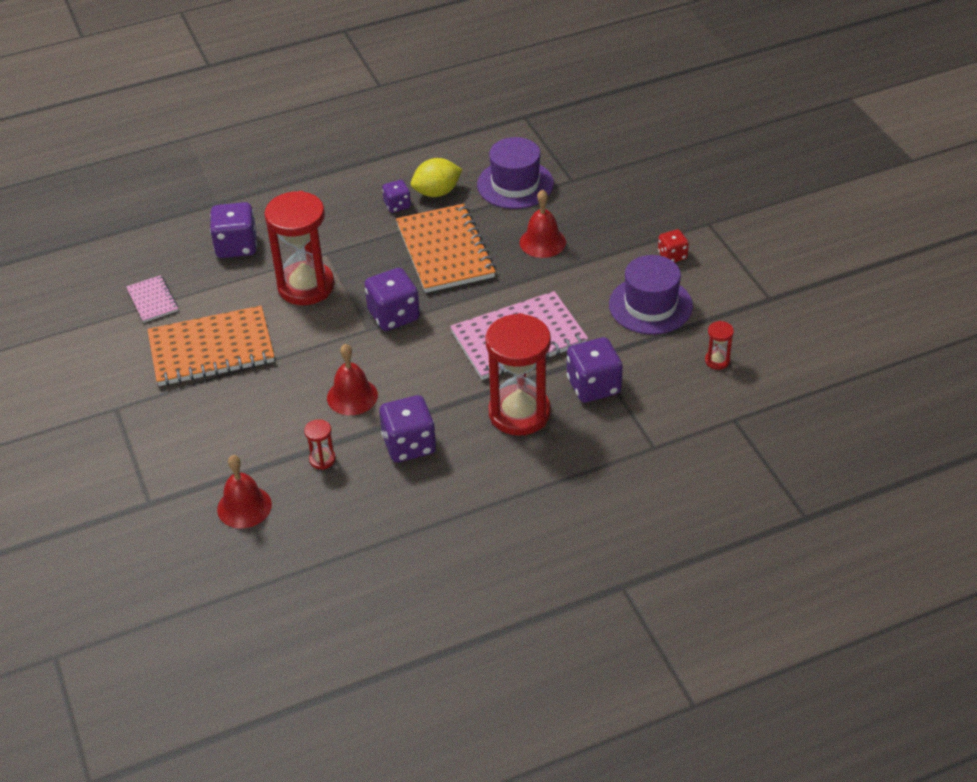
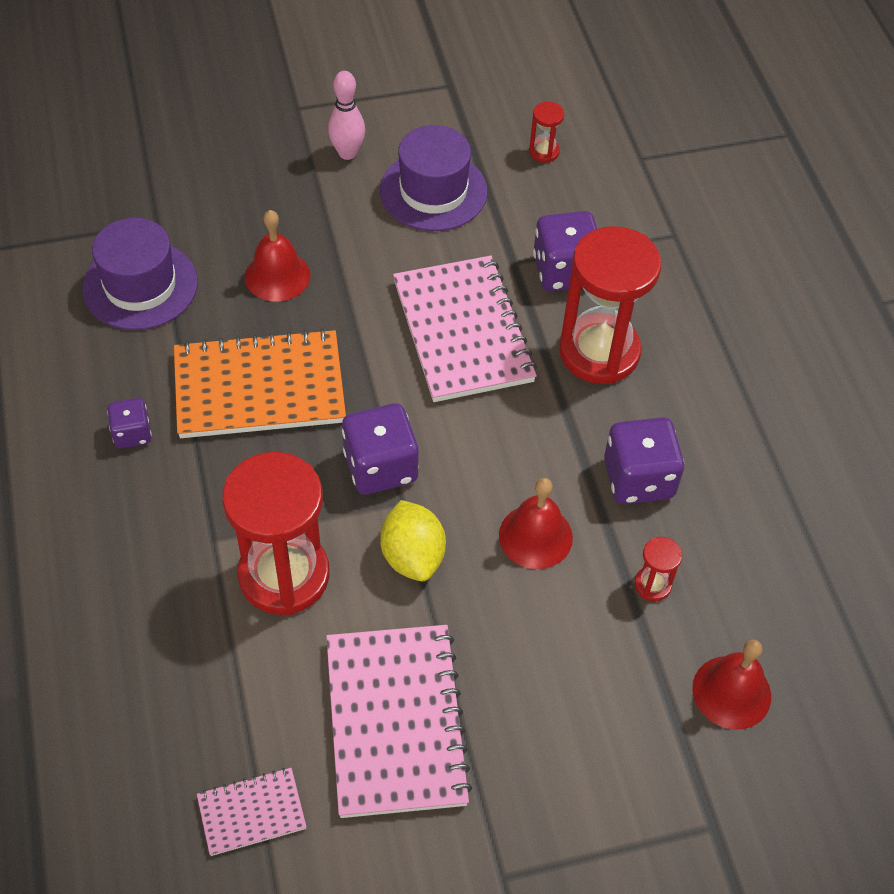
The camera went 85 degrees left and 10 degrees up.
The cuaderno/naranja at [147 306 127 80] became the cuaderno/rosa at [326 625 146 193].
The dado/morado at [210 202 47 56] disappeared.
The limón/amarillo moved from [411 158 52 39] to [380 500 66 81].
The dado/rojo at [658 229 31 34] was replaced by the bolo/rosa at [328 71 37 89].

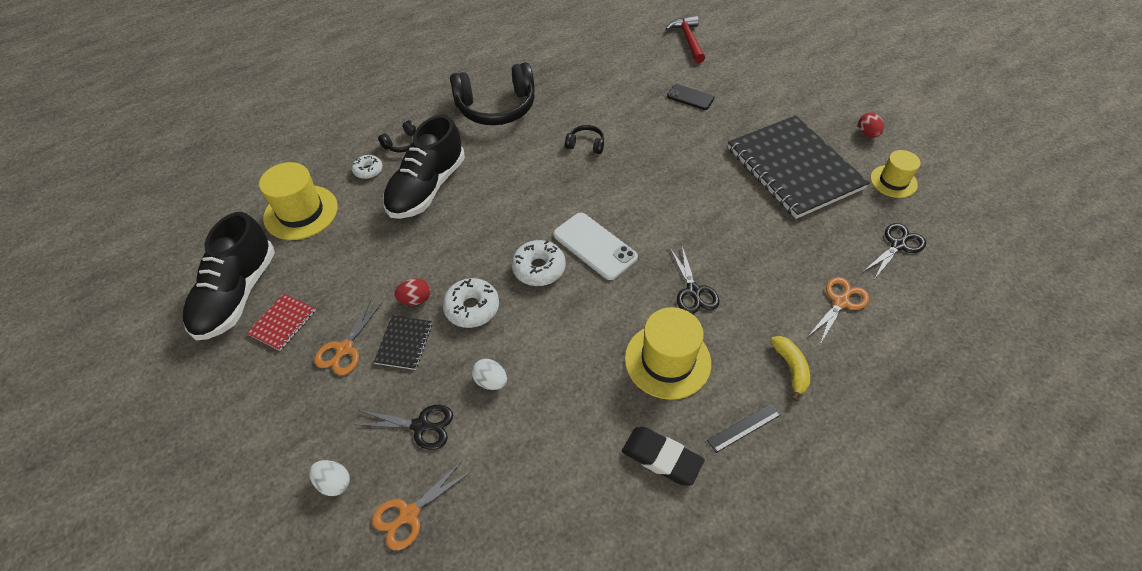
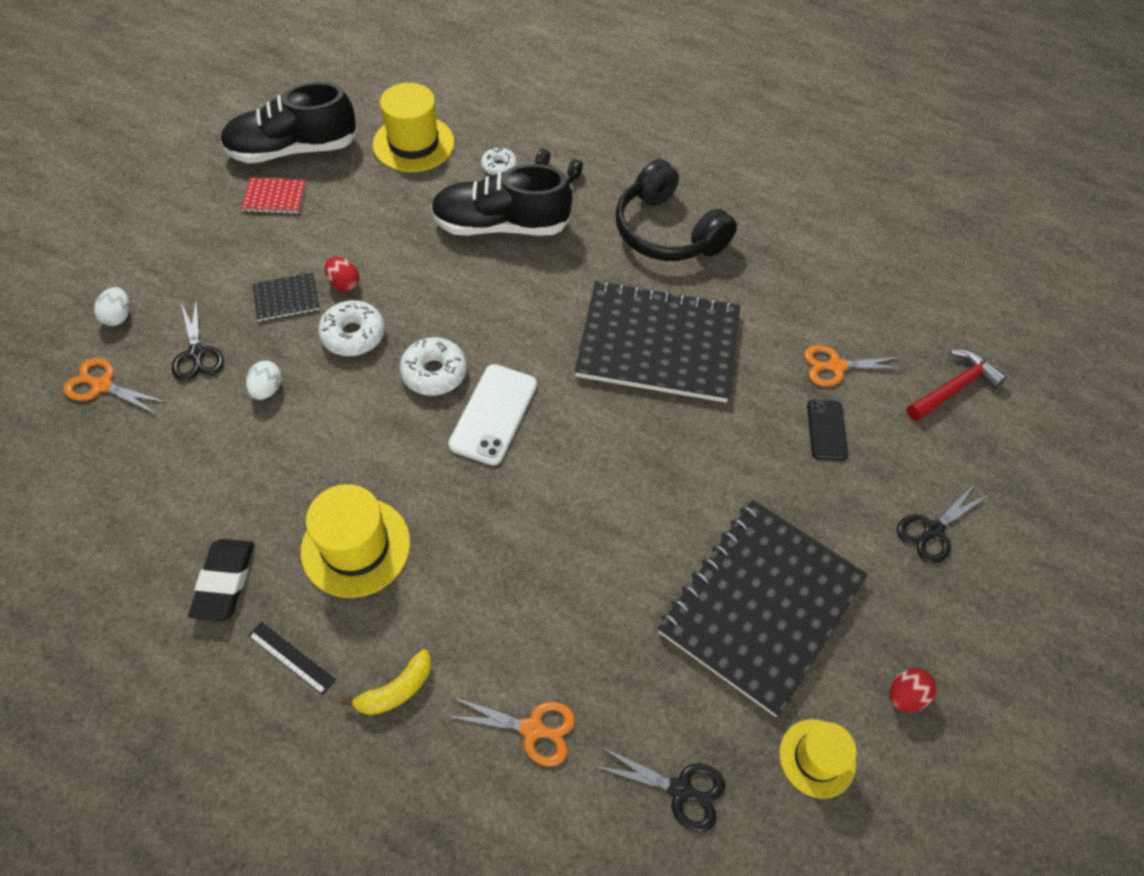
The camera went 60 degrees right and 5 degrees up.
The tijeras/naranja moved from [314 300 69 75] to [804 345 103 42].
The auriculares/negro at [565 125 39 29] was replaced by the cuaderno/negro at [575 280 165 123].
The tijeras/negro moved from [670 246 49 68] to [897 484 92 80].

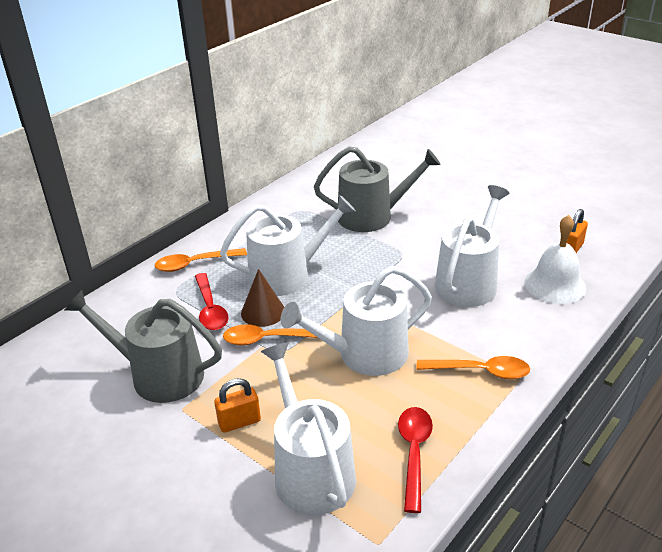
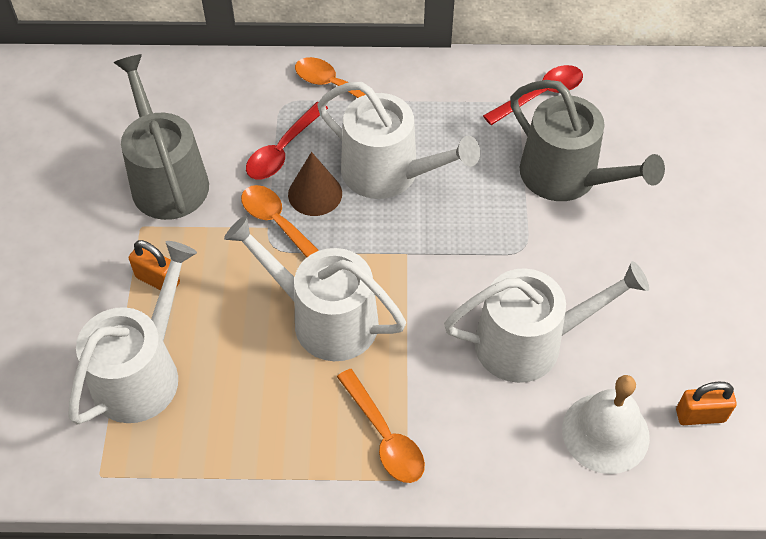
The camera went 50 degrees right and 20 degrees up.
The cuchara/rojo moved from [398 407 35 106] to [483 65 100 60].

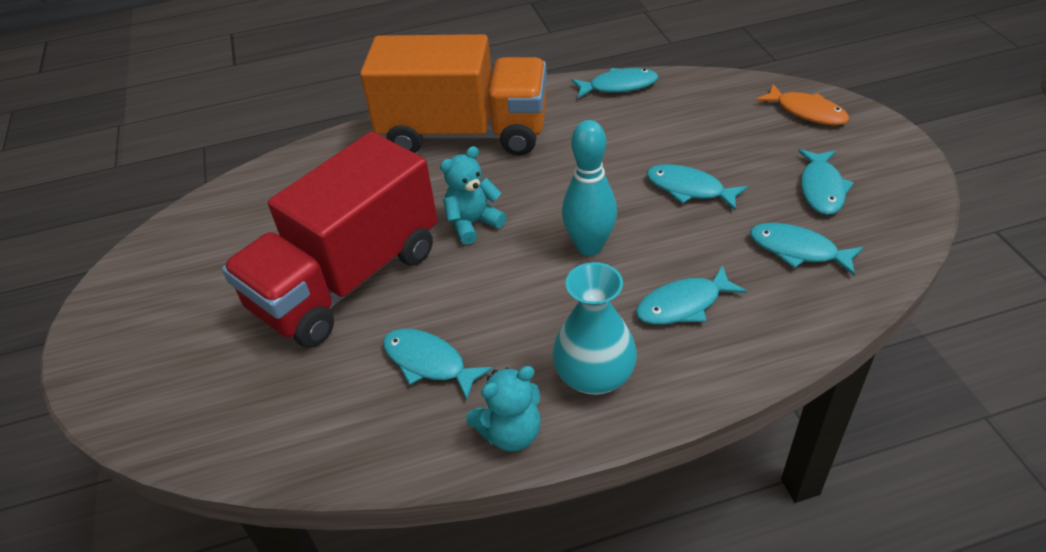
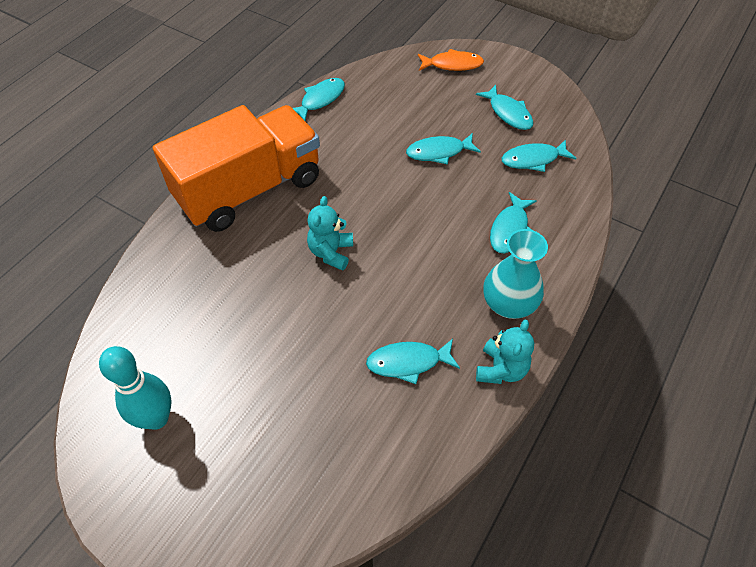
The camera went 45 degrees left and 10 degrees up.
The camión/rojo at [222 132 216 216] disappeared.
The bolo/turquesa moved from [562 120 55 136] to [99 346 73 84].

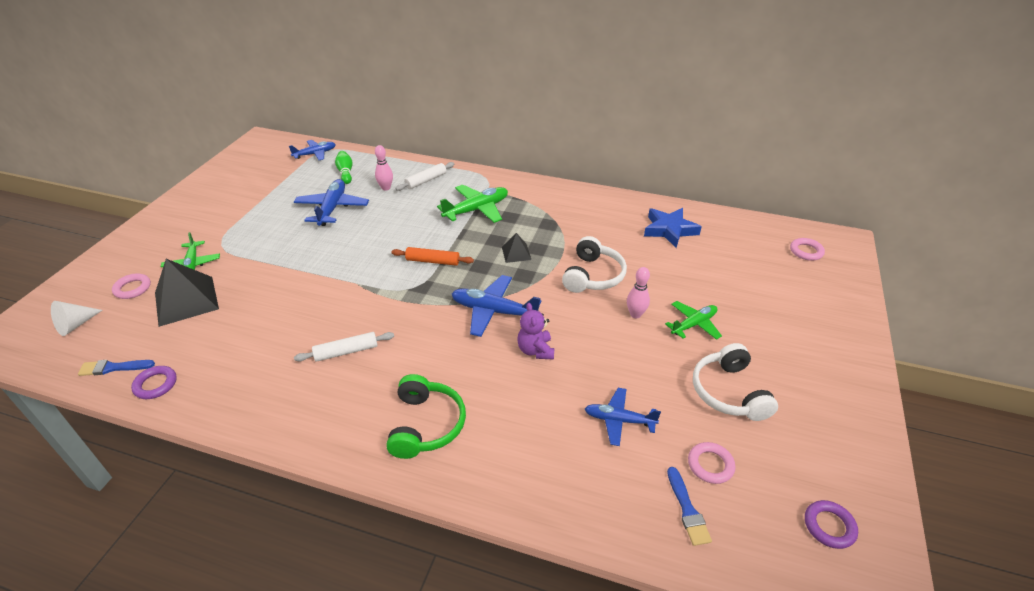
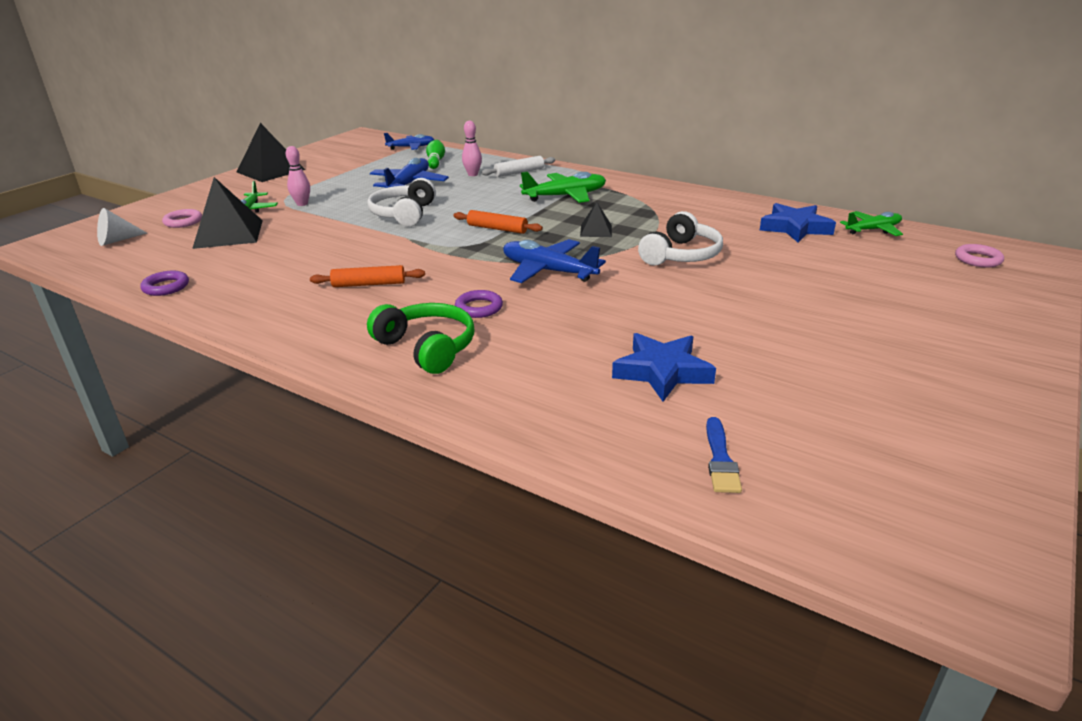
The camera went 15 degrees right and 10 degrees down.
The pincel/azul at [78 360 77 16] disappeared.
The rodillo/blanco at [294 332 100 30] became the rodillo/naranja at [310 265 115 22].
The auriculares/verde at [386 374 80 85] turned 60 degrees counterclockwise.
The osito/morado at [517 303 37 56] disappeared.
The avión/azul at [585 388 76 58] was replaced by the estrella/azul at [612 333 104 69].
The bolo/rosa moved from [627 267 23 51] to [286 146 24 60].
The avión/verde moved from [665 301 57 39] to [840 211 63 25].
The anillo/rosa at [688 442 47 42] disappeared.
The auriculares/blanco moved from [693 343 85 78] to [367 178 69 48].
The anillo/morado moved from [805 500 53 49] to [455 290 48 28].
The pirámide/negro at [237 123 68 59] appeared.

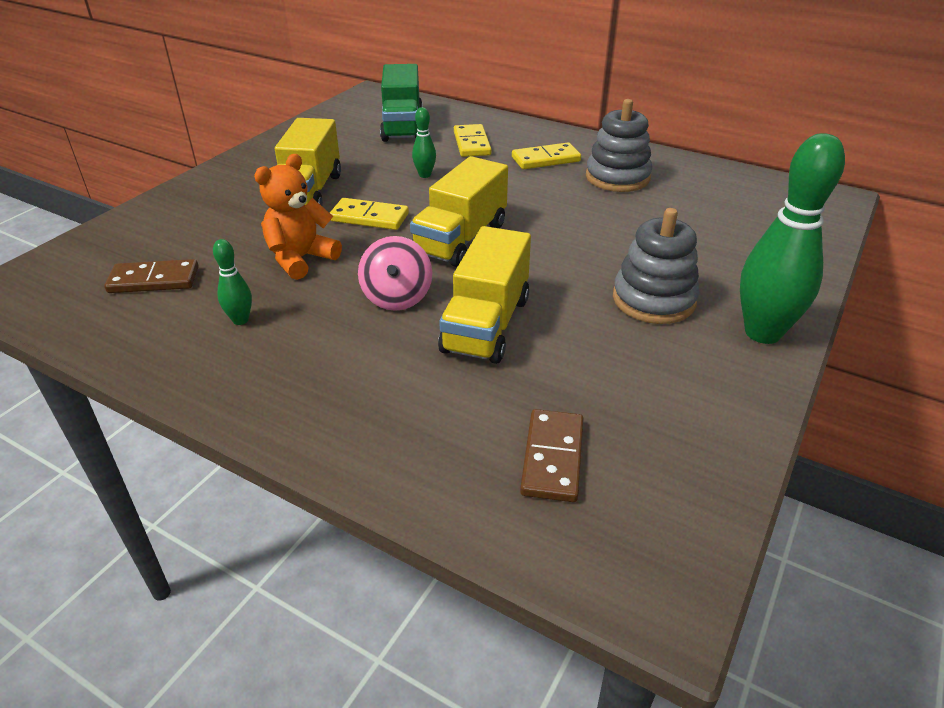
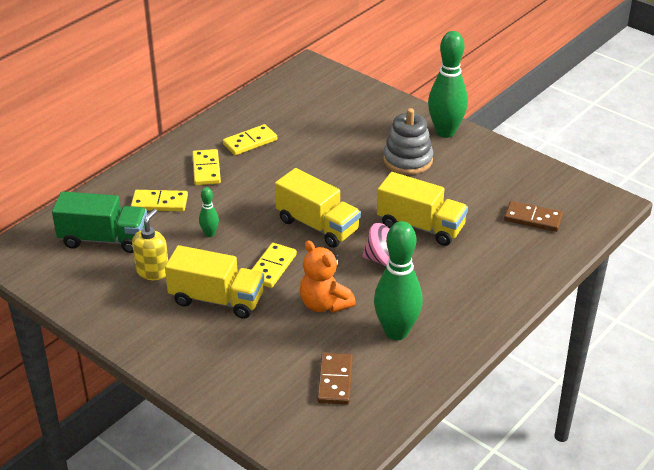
The camera went 80 degrees left and 0 degrees up.
The bolo/verde at [213 239 39 86] changed to 2.19 times the size.
The juguete apilable/gris at [586 99 66 93] was replaced by the ficha de dominó/amarillo at [223 124 54 31].
The dispensador de jabón/amarillo at [132 209 36 71] appeared.

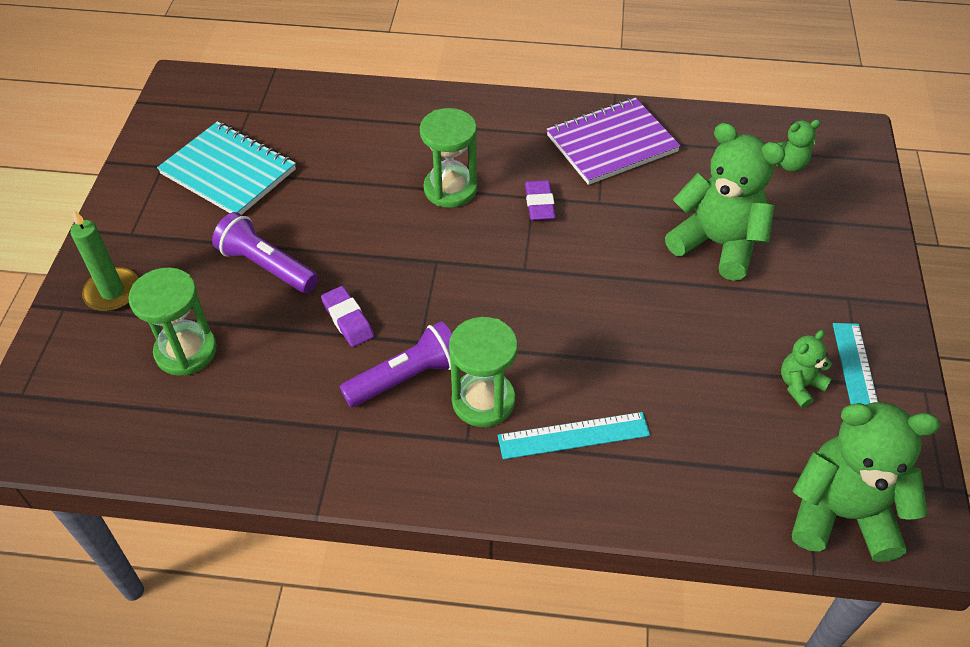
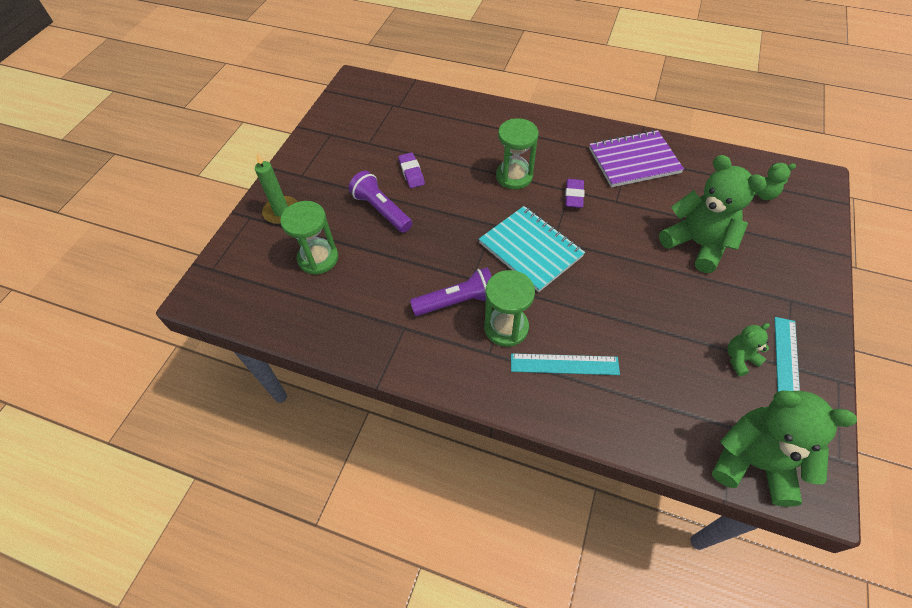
The camera went 15 degrees right and 5 degrees up.
The cuaderno/turquesa moved from [157 121 139 94] to [479 206 106 86].
The goma de borrar/morado moved from [321 286 53 61] to [398 152 27 36].

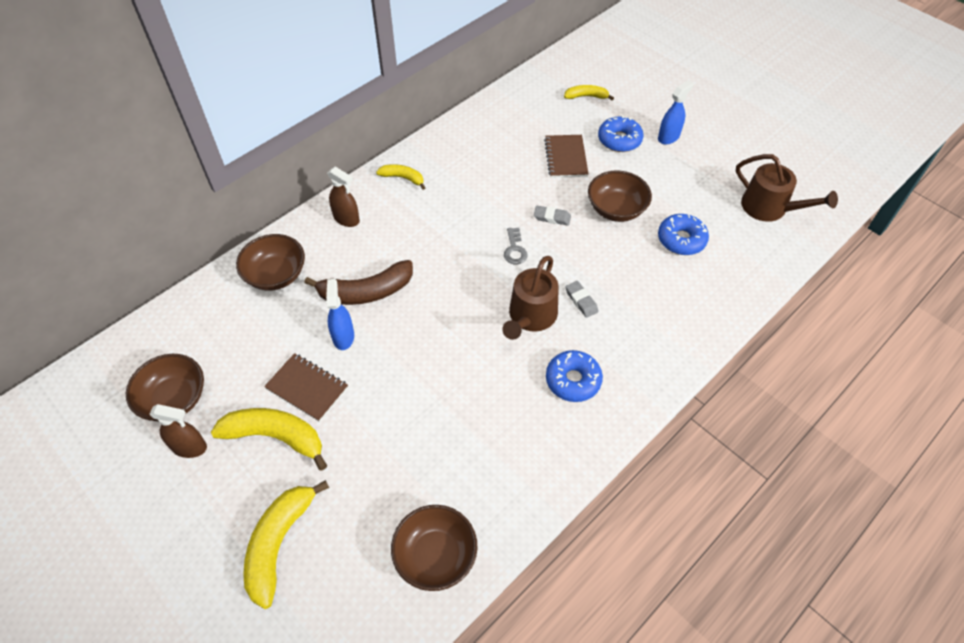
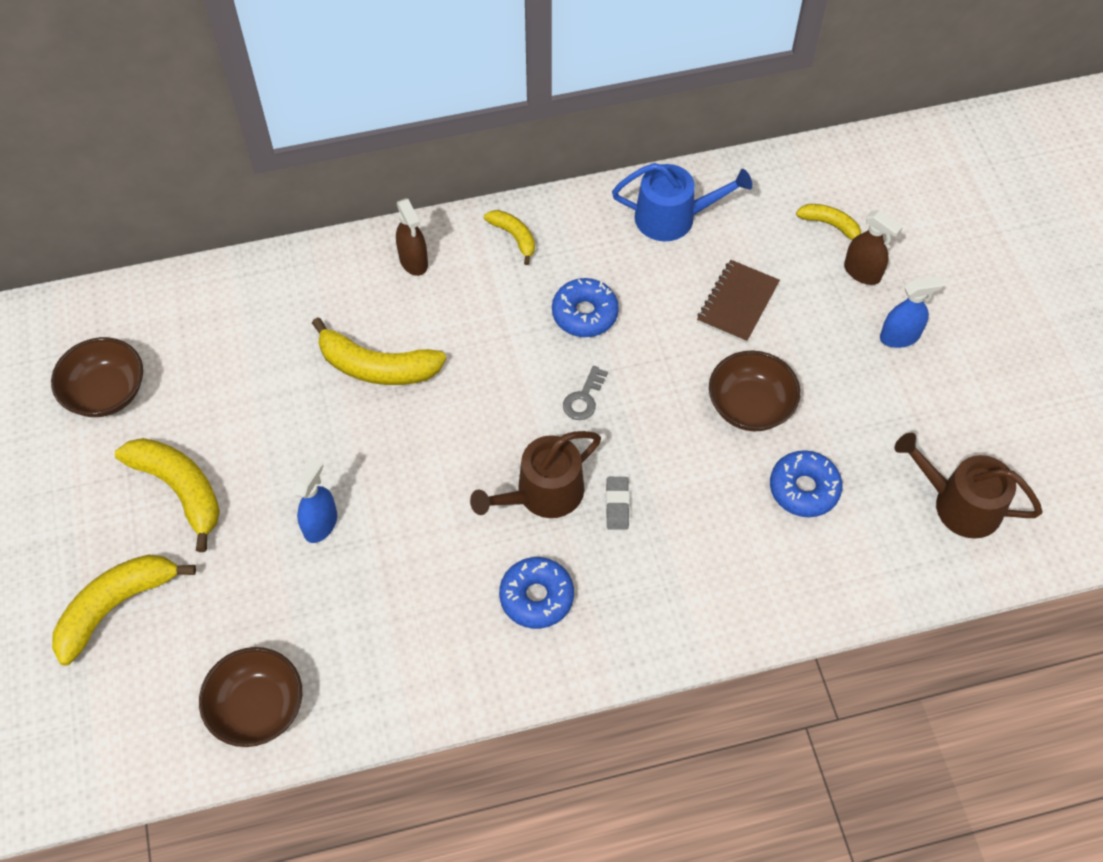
The camera went 30 degrees right and 5 degrees up.
The pulverizador/marrón moved from [150 404 57 54] to [844 210 59 75].
The cuenco/marrón at [236 234 69 57] disappeared.
The cuaderno/marrón at [264 353 84 69] disappeared.
The plátano/marrón at [304 260 109 45] became the plátano/amarillo at [312 318 134 67].
The pulverizador/azul moved from [326 279 28 71] to [294 458 43 85].
The goma de borrar/gris at [534 206 37 20] disappeared.
The rosquilla/azul moved from [598 115 45 37] to [552 278 67 59].
The regadera/marrón at [736 154 102 68] turned 135 degrees clockwise.
The regadera/azul at [612 163 140 78] appeared.

